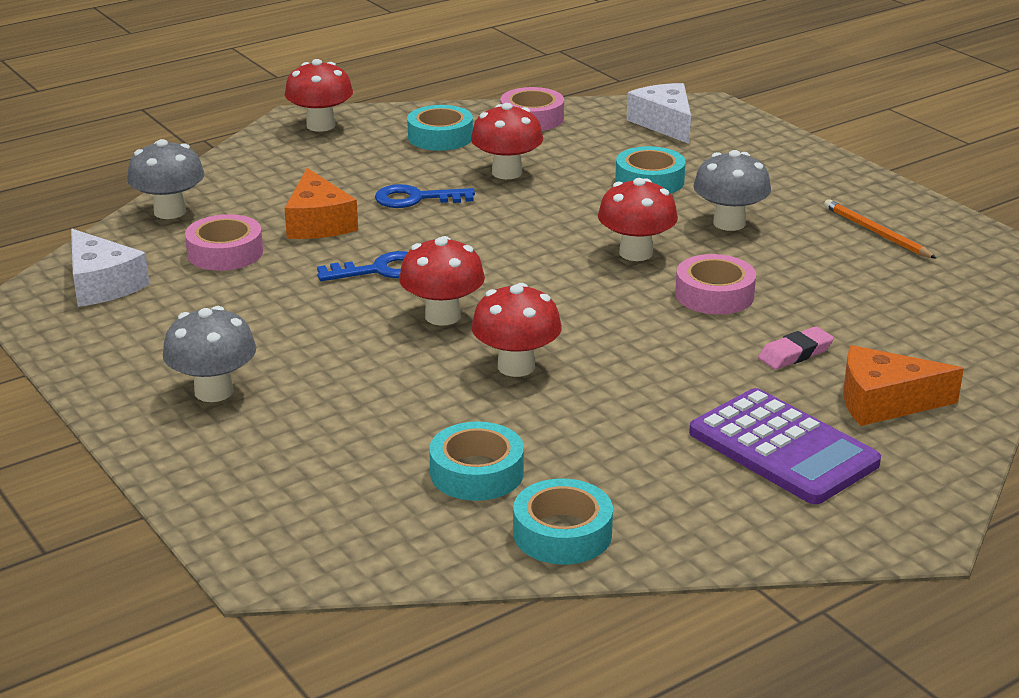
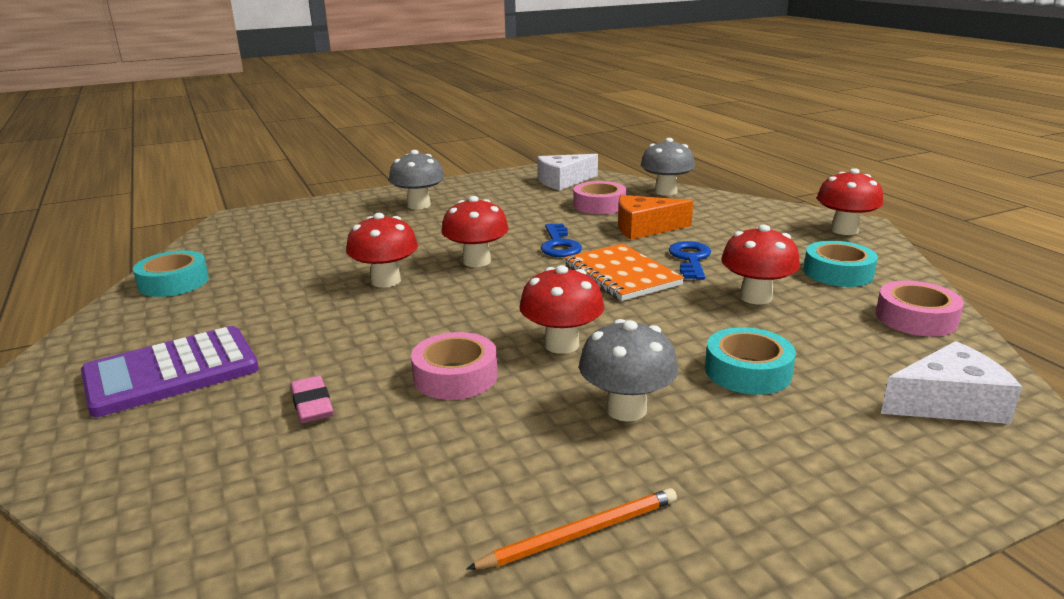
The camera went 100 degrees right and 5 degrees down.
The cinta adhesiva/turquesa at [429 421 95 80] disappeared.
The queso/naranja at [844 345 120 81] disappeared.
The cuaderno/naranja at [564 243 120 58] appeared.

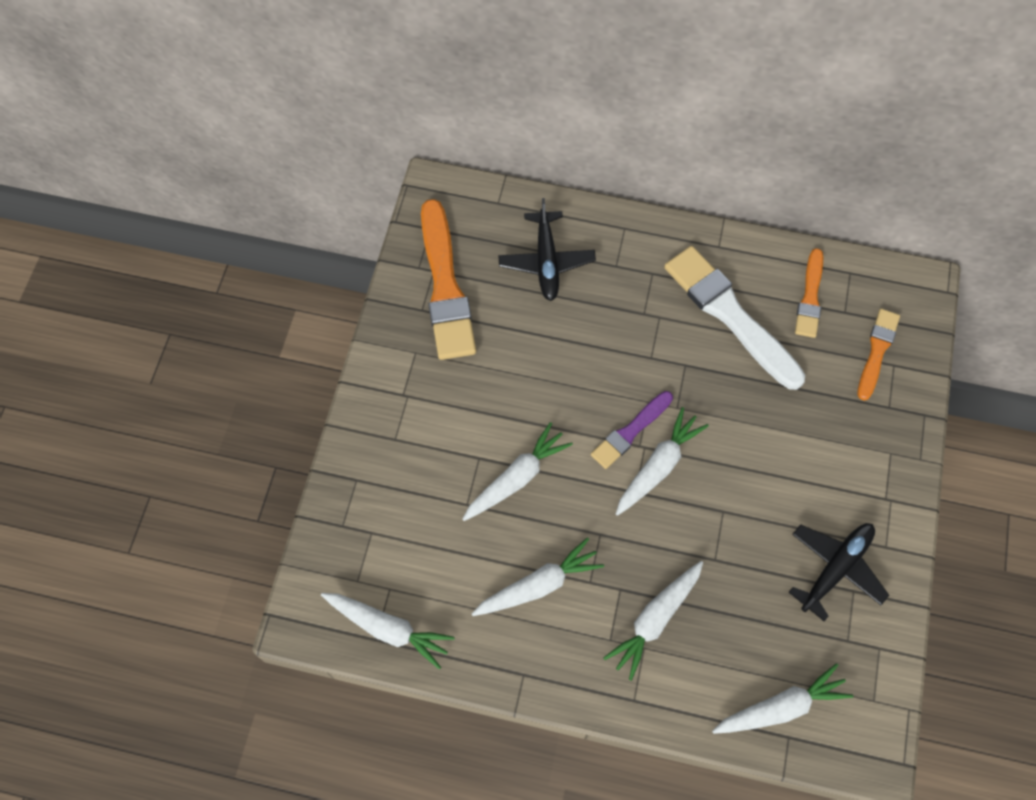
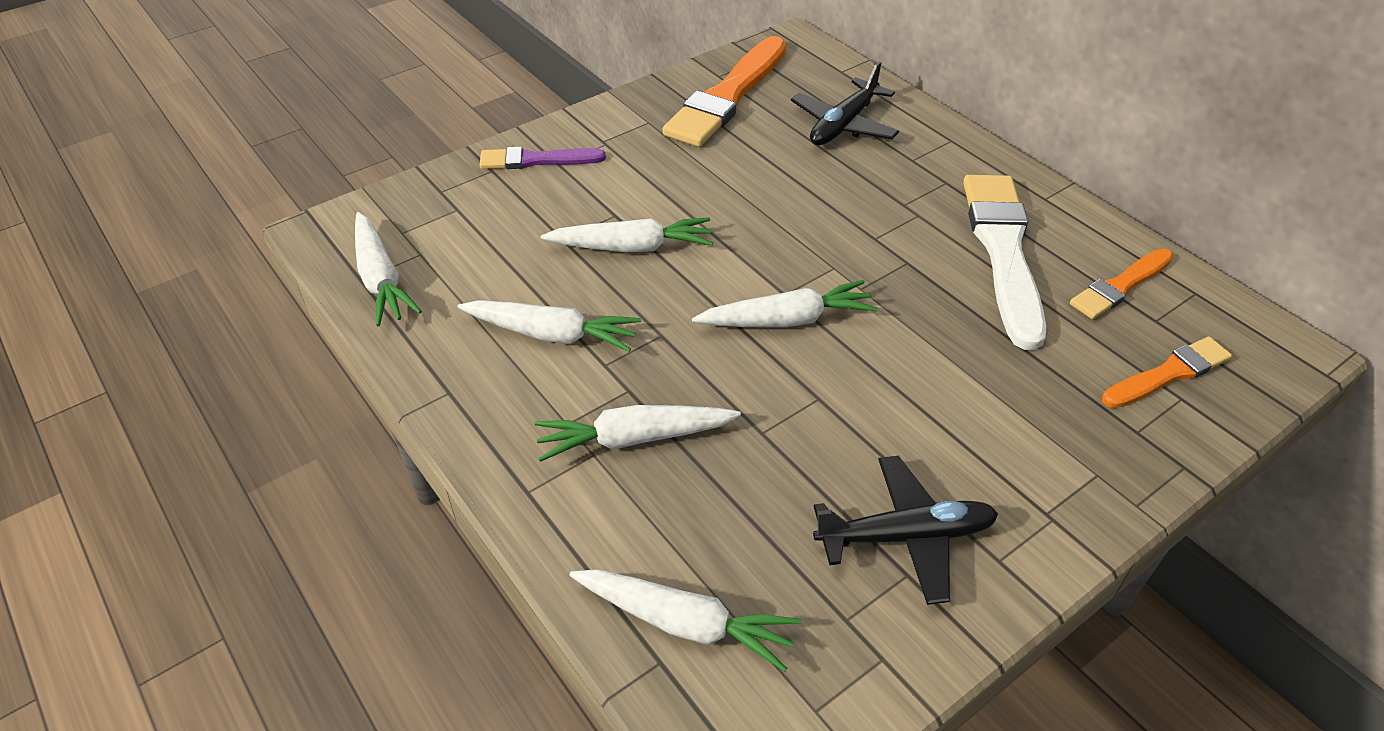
The camera went 40 degrees right and 20 degrees down.
The pincel/morado moved from [591 391 82 78] to [480 146 126 23].

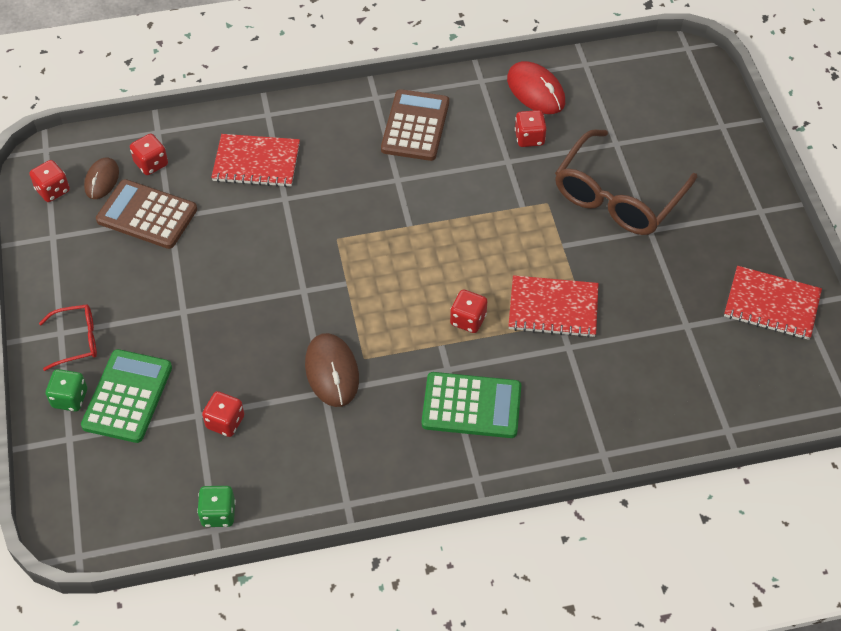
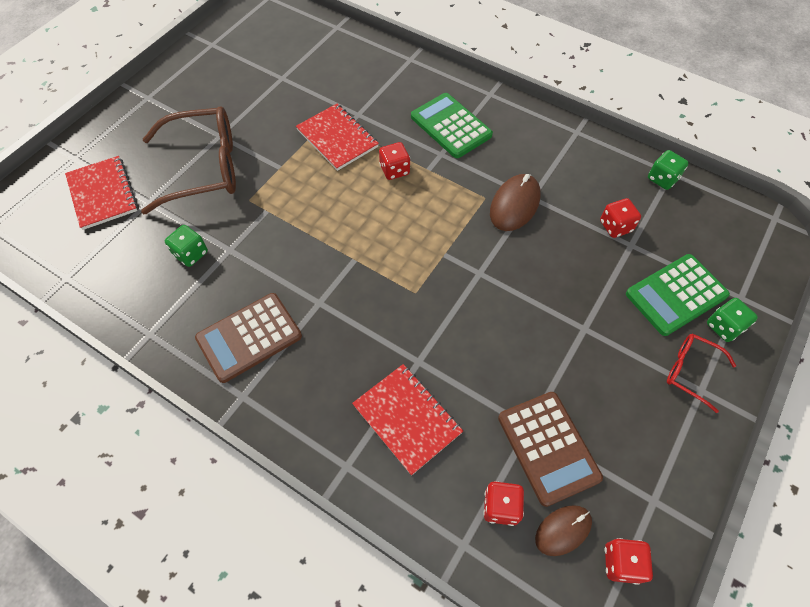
The camera went 135 degrees left and 5 degrees up.
The ratón/rojo at [507 61 58 53] disappeared.
The dado/rojo at [515 110 32 37] became the dado/verde at [165 225 43 42].
The cuaderno/rojo moved from [724 266 98 74] to [65 156 73 74].

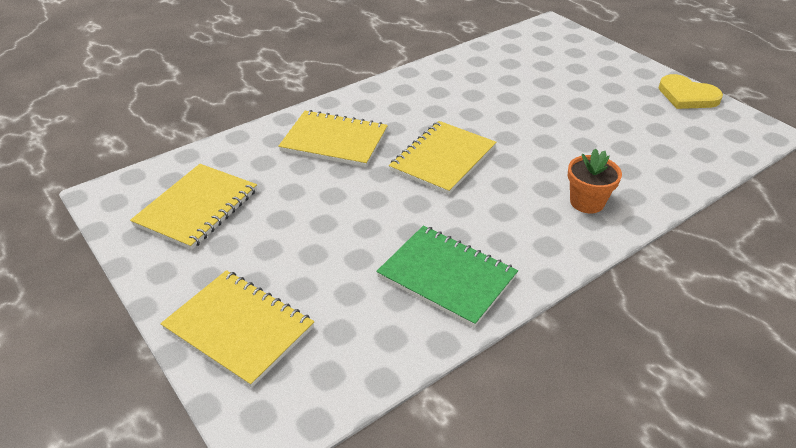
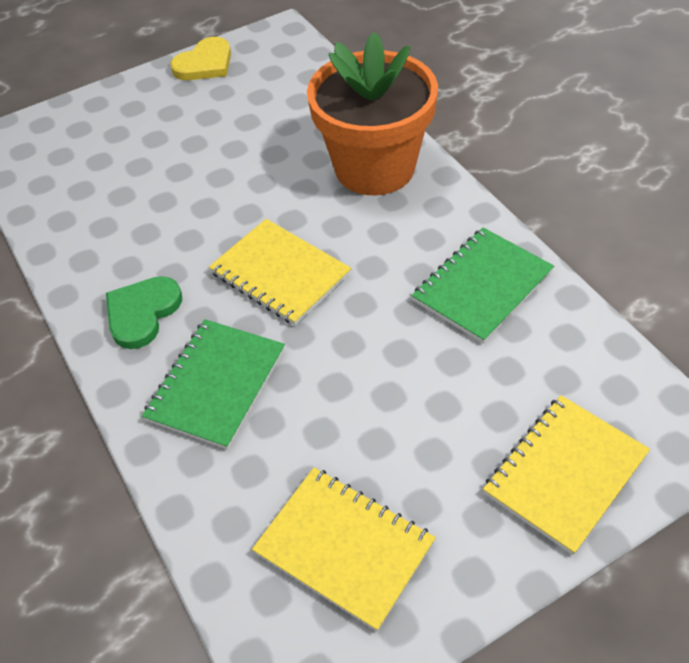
The camera went 80 degrees left and 10 degrees up.
The cuaderno/amarillo at [278 110 110 57] became the cuaderno/verde at [142 319 143 131].
The maceta/naranja at [568 148 54 65] changed to 2.28 times the size.
The corazón/verde at [106 276 76 73] appeared.

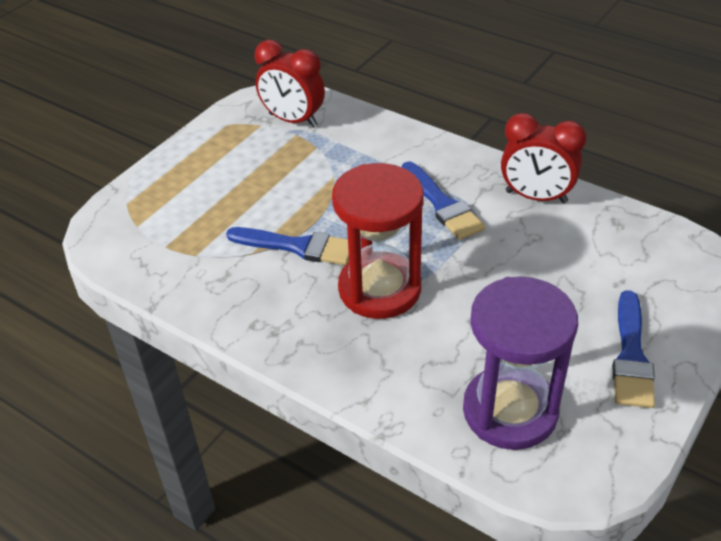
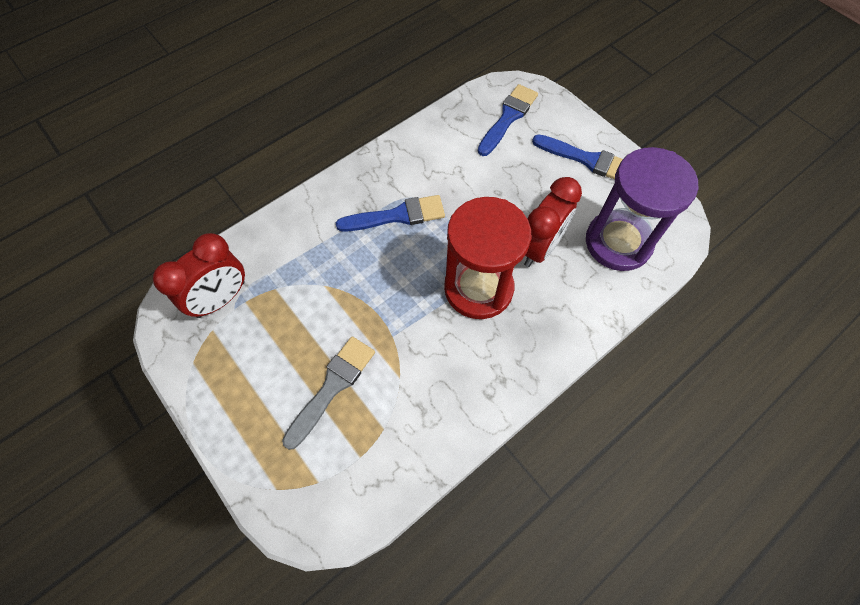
The camera went 75 degrees left and 20 degrees up.
The pincel/azul moved from [226 227 123 38] to [477 84 61 72].
The despertador/rojo moved from [501 113 85 90] to [524 177 58 90].
The pincel/gris at [282 336 93 114] appeared.

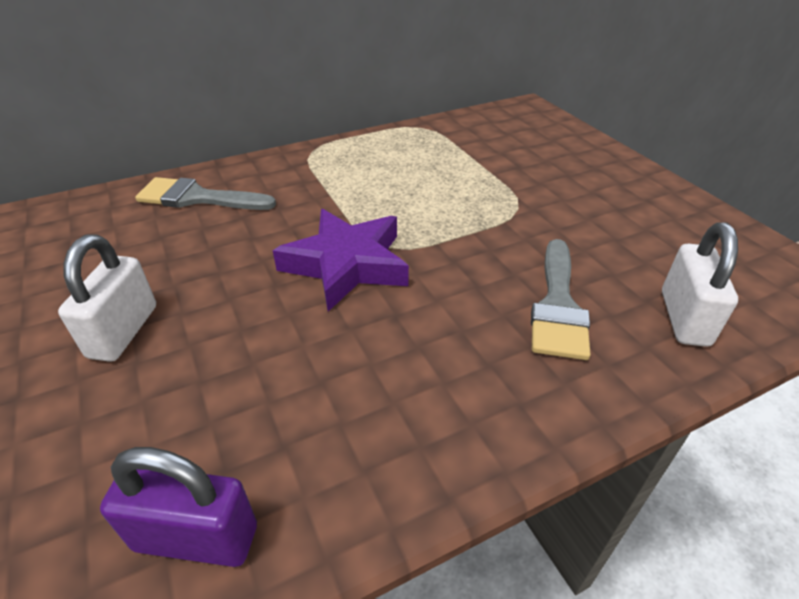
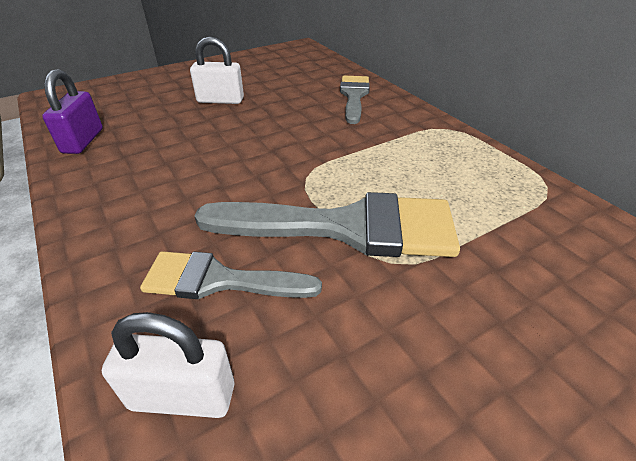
The camera went 85 degrees right and 0 degrees up.
The estrella/morado at [273 209 136 103] disappeared.
The pincel/gris at [195 192 265 65] appeared.

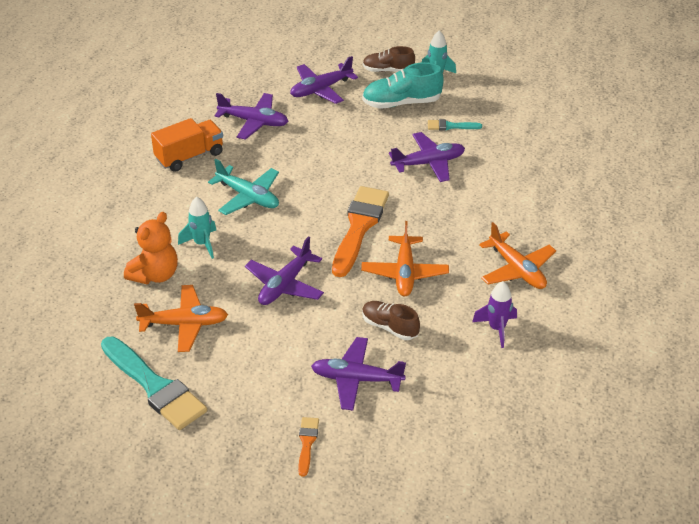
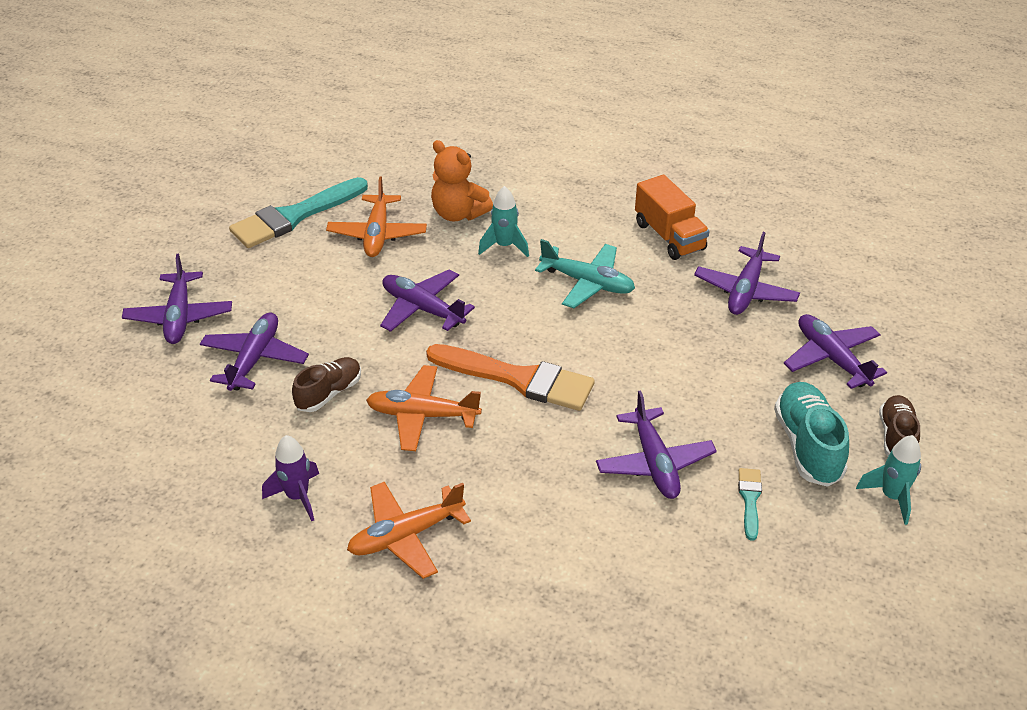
The camera went 95 degrees right and 0 degrees up.
The avión/turquesa at [208 159 71 56] turned 105 degrees counterclockwise.
The pincel/naranja at [298 417 21 60] was replaced by the avión/morado at [122 254 110 90].

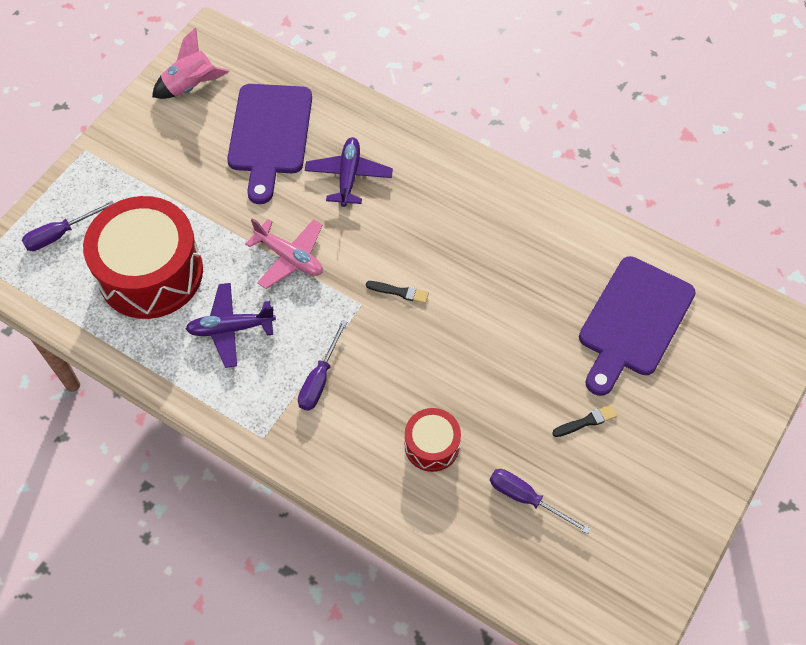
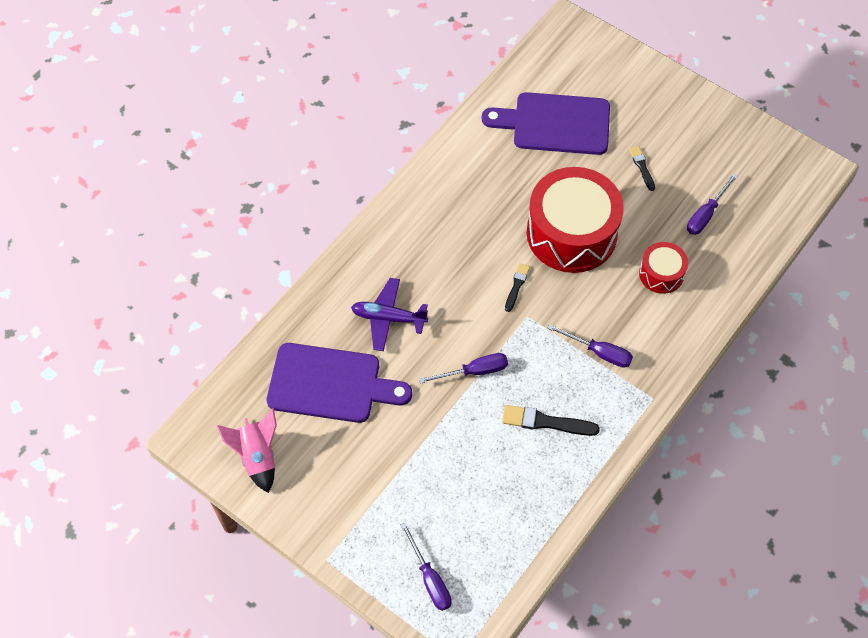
The camera went 85 degrees left and 0 degrees up.
The tambor/rojo moved from [83 196 120 123] to [527 167 97 106].
The avión/morado at [186 283 90 85] was replaced by the pincel/negro at [502 405 98 31].
The avión/rosa at [245 218 78 71] was replaced by the destornillador/morado at [419 353 89 31].
The tabla de cortar/morado at [579 256 117 140] turned 150 degrees clockwise.

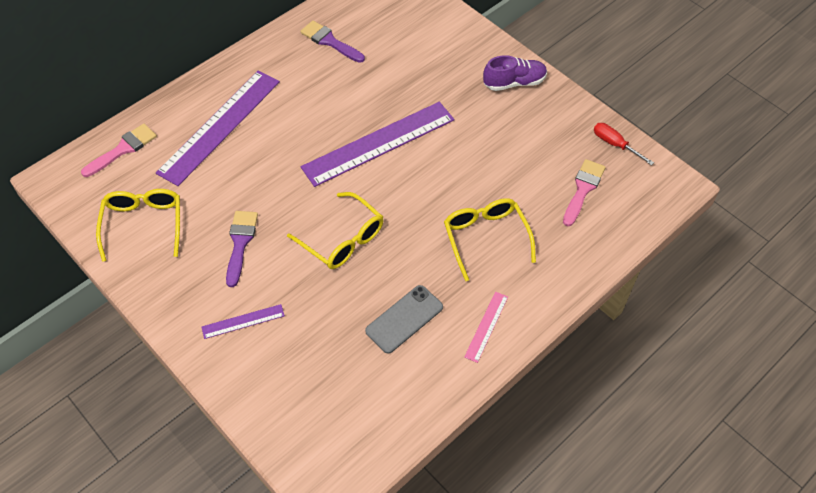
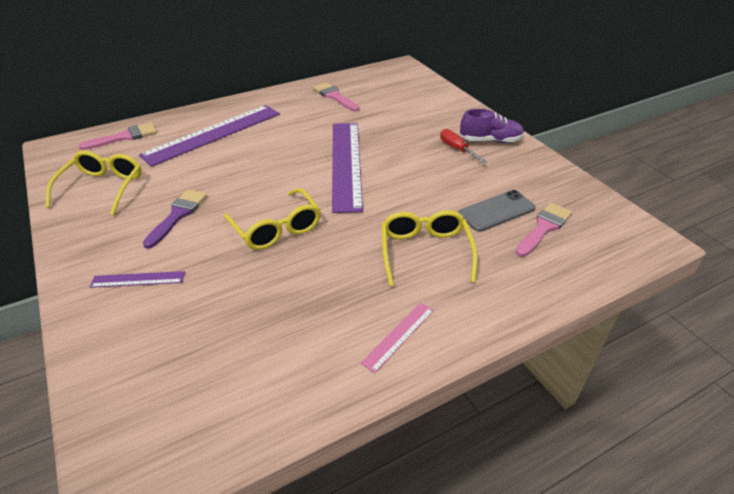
The camera went 15 degrees right and 15 degrees down.
The pincel/morado at [300 21 65 42] became the pincel/rosa at [313 82 47 30].
The regla/morado at [301 102 153 85] turned 75 degrees counterclockwise.
The móvil/gris moved from [365 285 78 69] to [458 190 78 42].
The destornillador/rojo moved from [594 123 60 42] to [440 129 47 34].

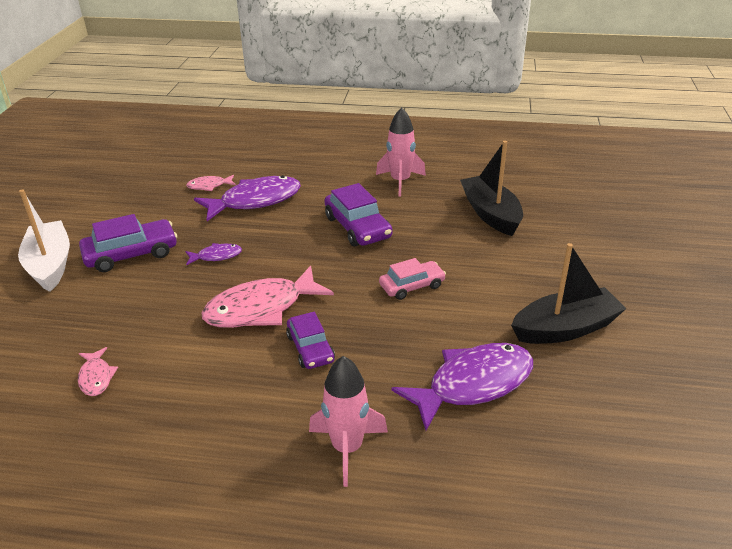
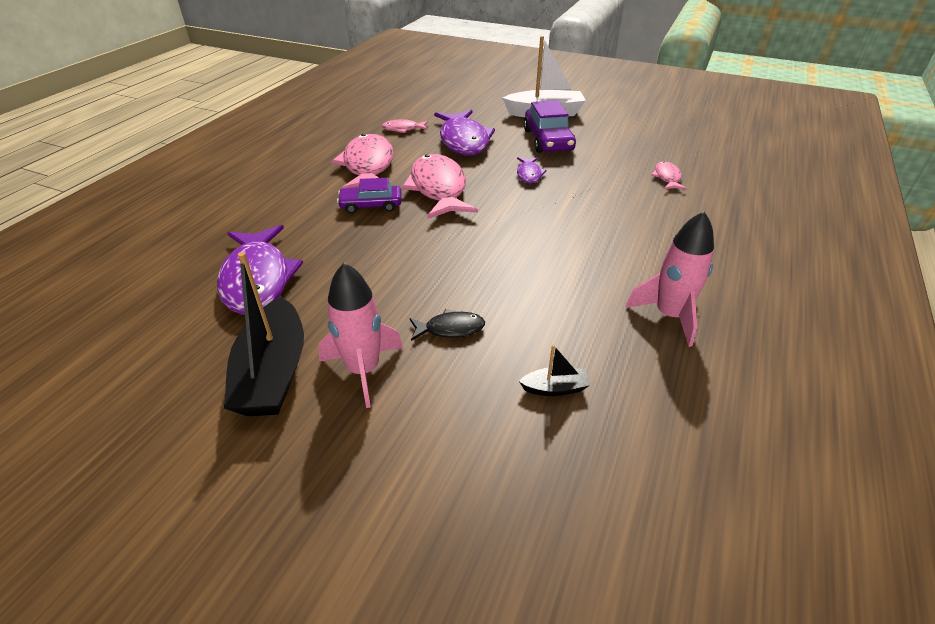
The camera went 105 degrees right and 5 degrees up.
The pez/morado moved from [194 175 107 46] to [434 110 61 45].
The cohete/rosa moved from [309 356 79 131] to [318 263 85 145].
The coche/morado at [324 183 69 64] disappeared.
The coche/rosa at [379 258 67 42] disappeared.
The barco/negro at [460 141 63 95] changed to 0.45 times the size.
The pez/rosa at [331 134 63 55] appeared.
The pez/negro at [409 309 76 32] appeared.

